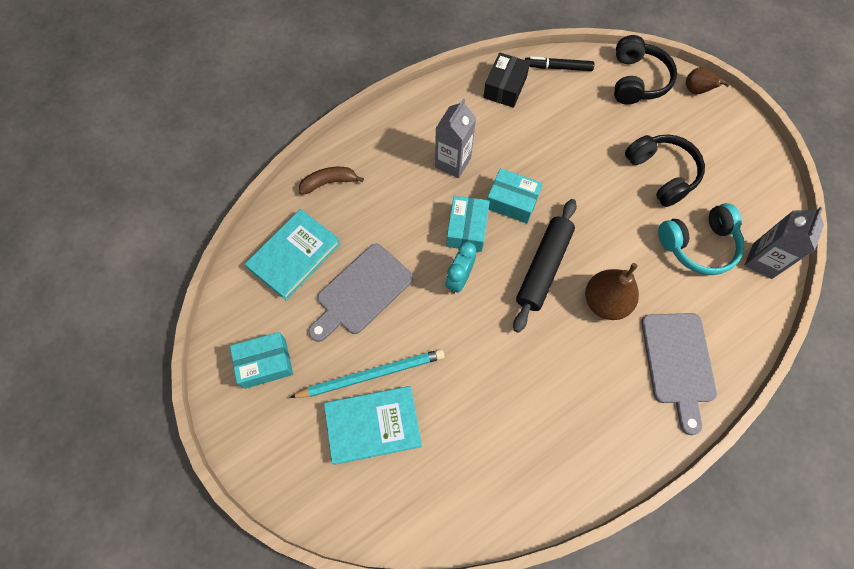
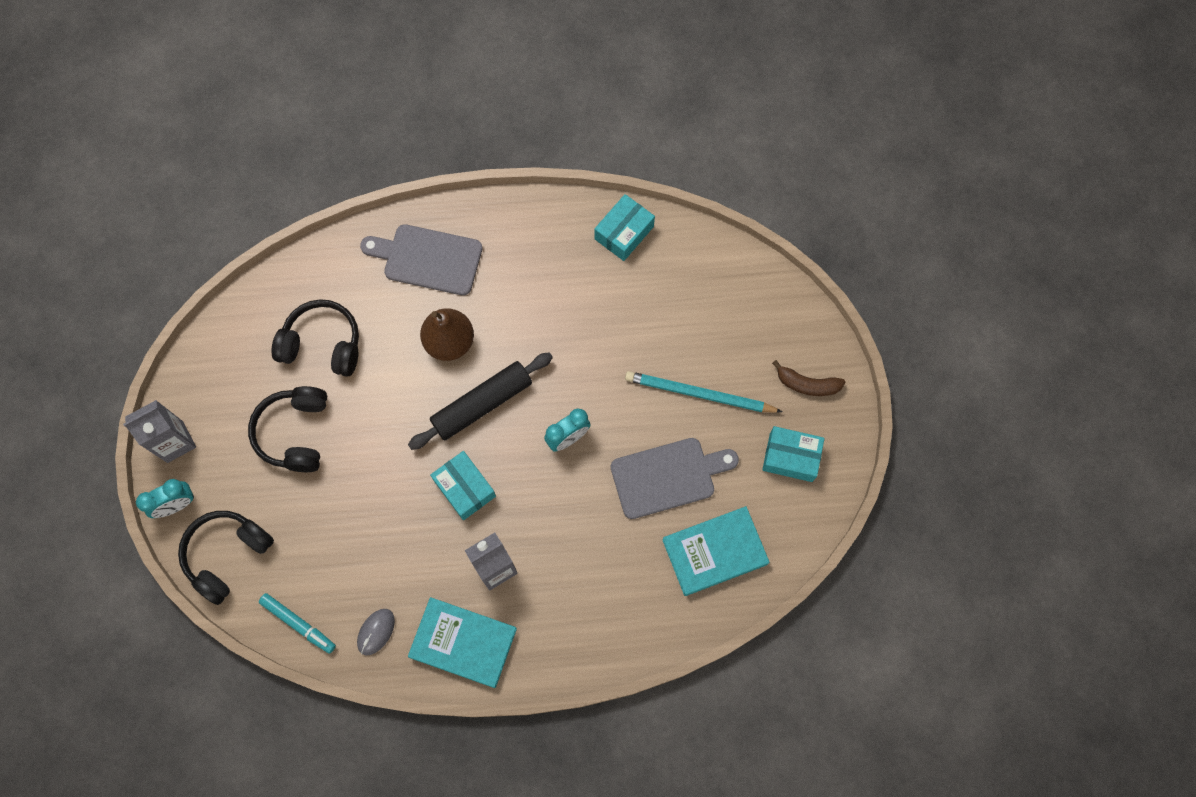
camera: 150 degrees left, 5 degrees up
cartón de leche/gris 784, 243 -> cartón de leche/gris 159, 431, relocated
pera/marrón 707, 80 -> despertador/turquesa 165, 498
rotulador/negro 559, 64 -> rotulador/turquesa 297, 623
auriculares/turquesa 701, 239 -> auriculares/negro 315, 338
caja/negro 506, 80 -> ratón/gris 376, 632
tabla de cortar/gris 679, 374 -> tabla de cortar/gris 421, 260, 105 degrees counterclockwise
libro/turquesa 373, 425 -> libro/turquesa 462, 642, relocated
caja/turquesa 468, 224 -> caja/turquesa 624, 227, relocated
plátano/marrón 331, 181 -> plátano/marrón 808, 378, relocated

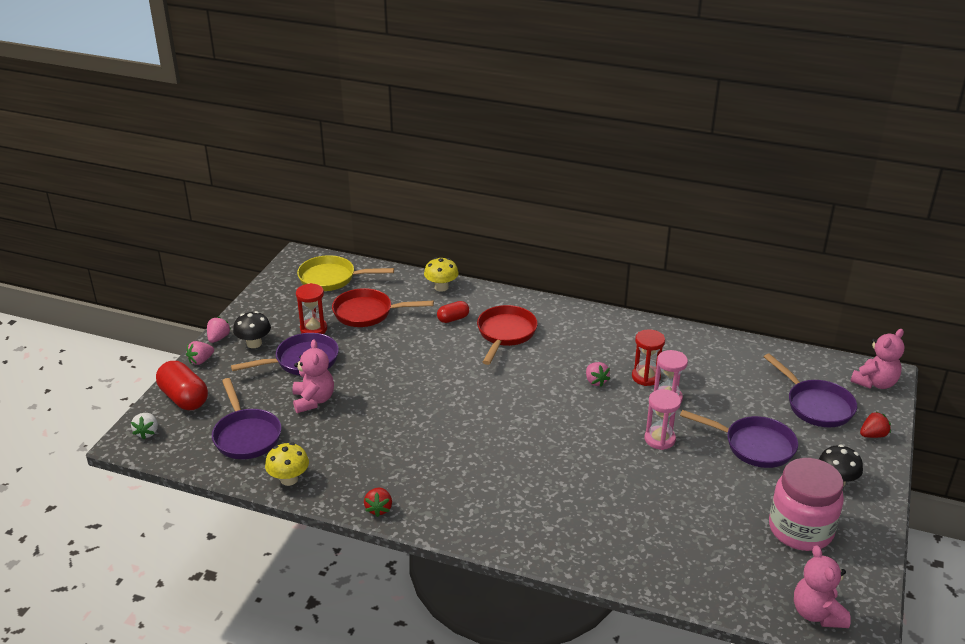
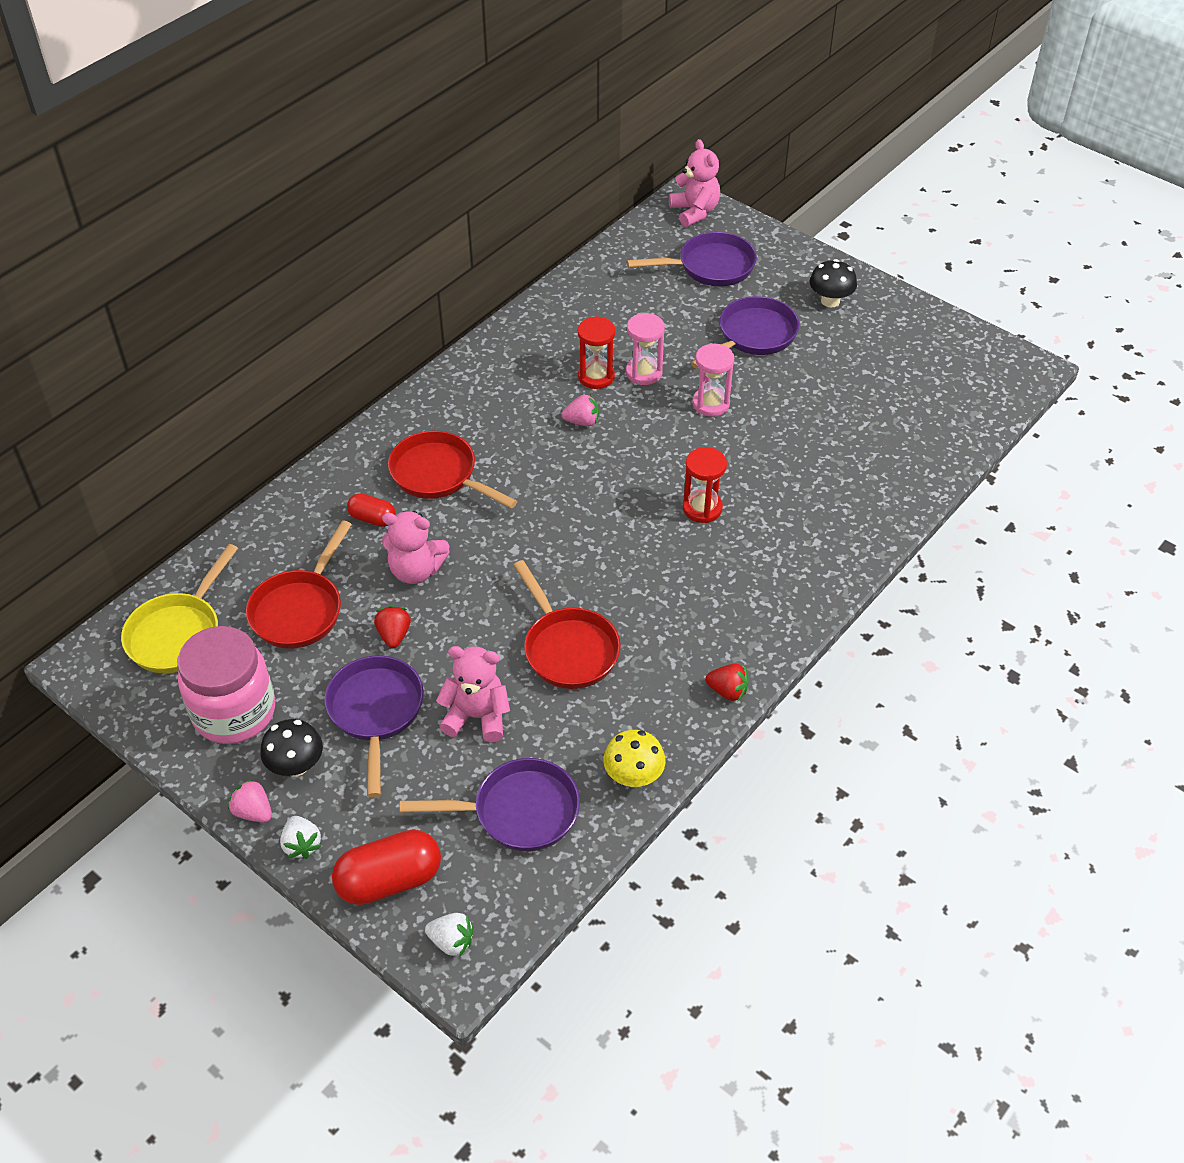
camera: 70 degrees left, 15 degrees up
tarro/rosa 806, 504 -> tarro/rosa 226, 685, relocated
fresa/rosa 200, 353 -> fresa/blanco 300, 837
cápsula/rojo 453, 312 -> cápsula/rojo 371, 510, 60 degrees counterclockwise
fresa/rojo 875, 424 -> fresa/rojo 392, 627, relocated
osito/rosa 822, 586 -> osito/rosa 416, 547, relocated
none -> sartén/rojo 567, 624
reloj de arena/rojo 311, 308 -> reloj de arena/rojo 705, 485, relocated
seta/amarillo 441, 274 -> none

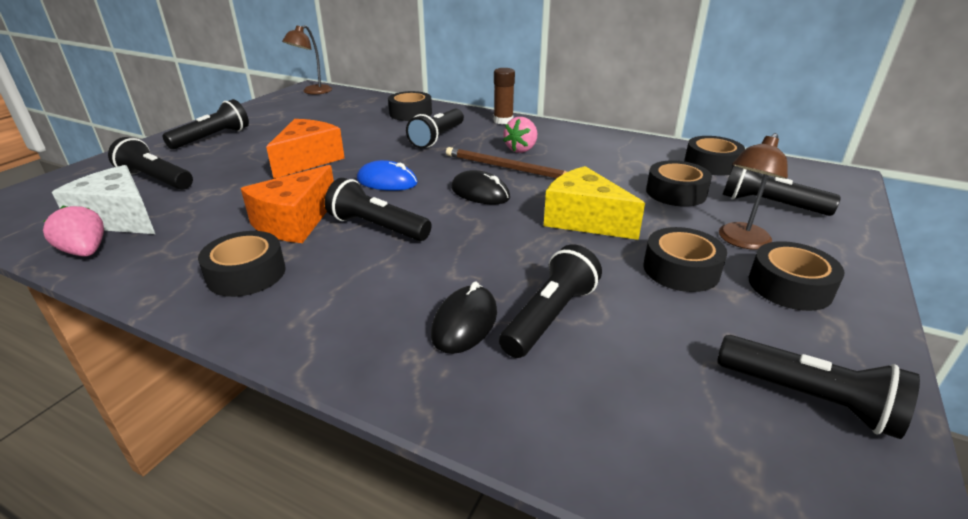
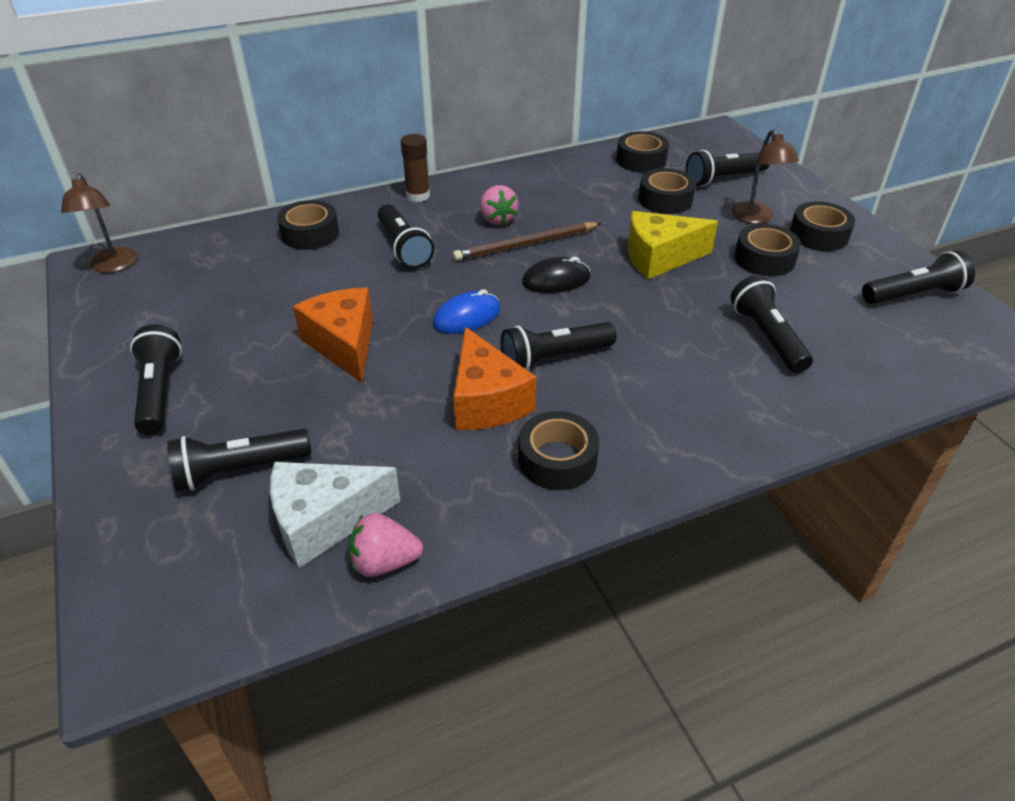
camera: 50 degrees left, 10 degrees up
ratón/negro 464, 317 -> none

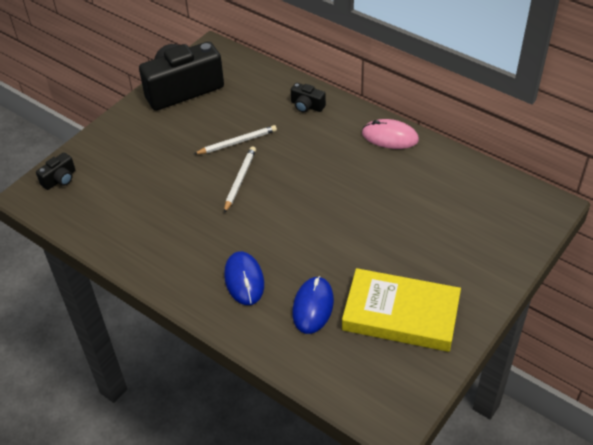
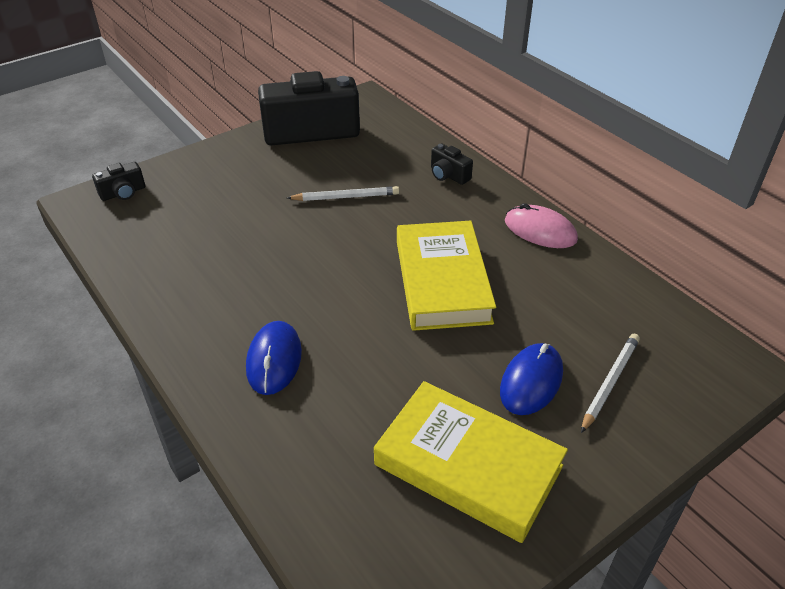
camera: 15 degrees right, 5 degrees down
none -> libro/amarillo 446, 276
ratón/azul 313, 305 -> ratón/azul 531, 379, relocated
lápiz/blanco 240, 179 -> lápiz/blanco 610, 383, relocated

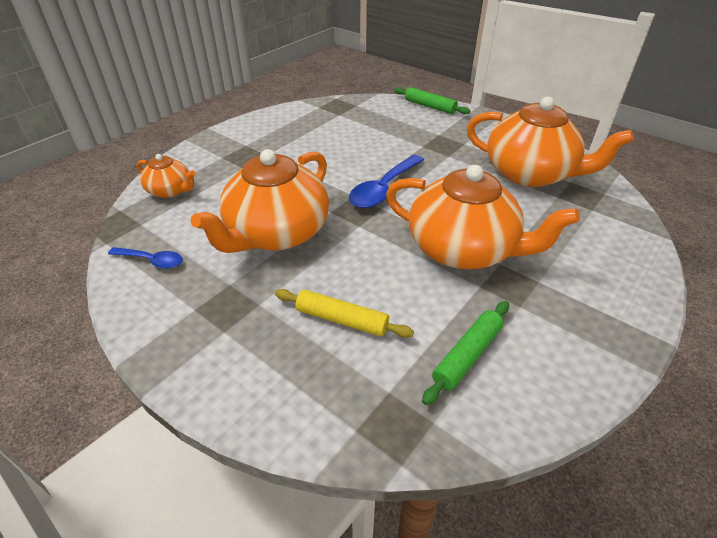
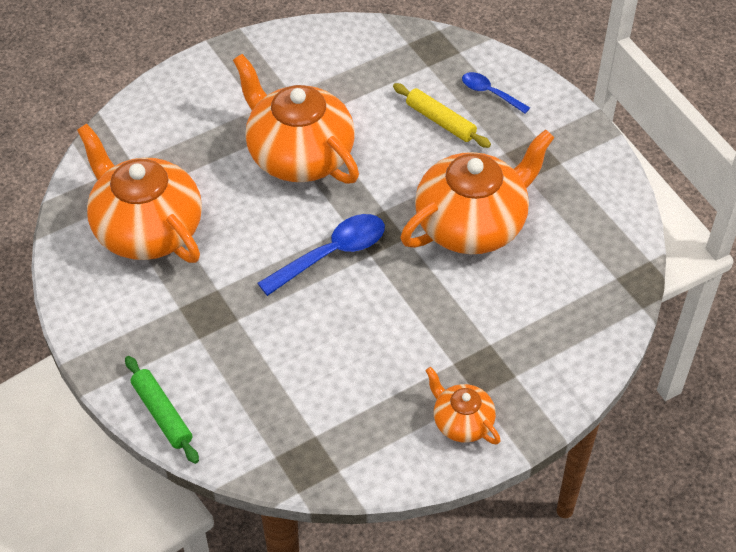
camera: 160 degrees left, 10 degrees up
tetera/naranja 166, 176 -> tetera/naranja 463, 405, relocated
cuchara/azul 145, 258 -> cuchara/azul 496, 93, relocated
rodillo/verde 465, 353 -> none

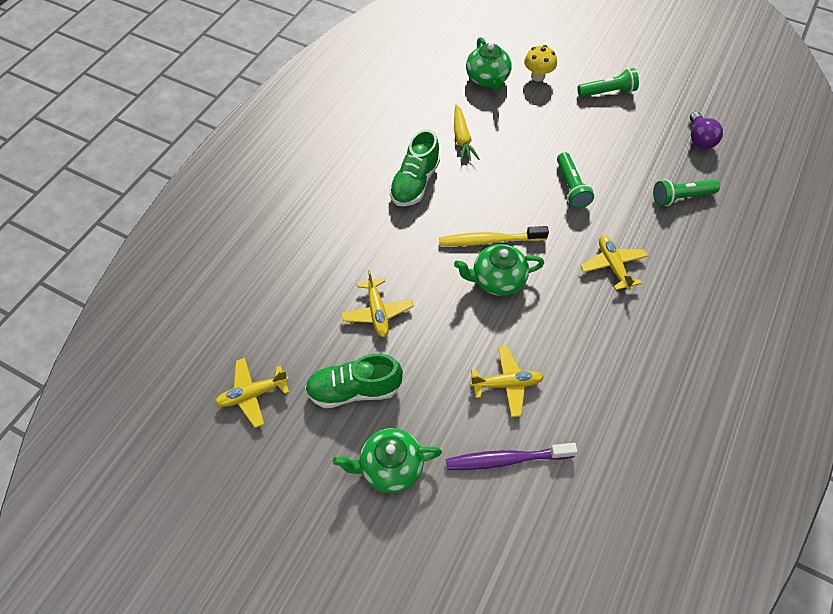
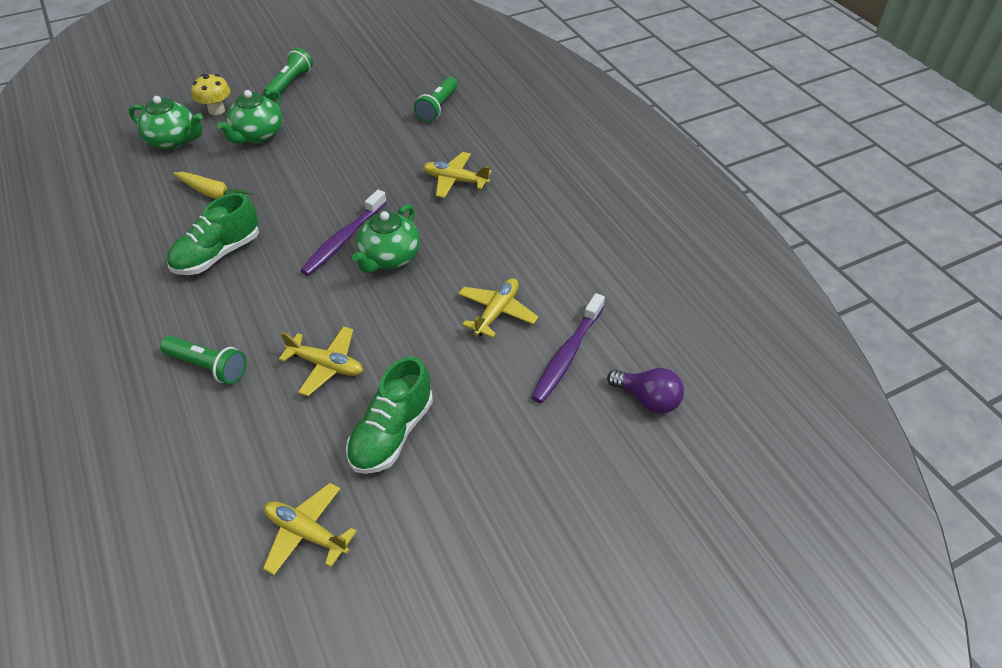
camera: 55 degrees left, 10 degrees down
lámpara de mano/verde 575, 180 -> lámpara de mano/verde 203, 360, relocated
zapato/verde 414, 168 -> zapato/verde 213, 234, 75 degrees clockwise
tetera/verde 387, 460 -> tetera/verde 250, 116, relocated
avión/amarillo 252, 393 -> avión/amarillo 310, 529, 105 degrees clockwise
cepillo de dientes/amarillo 494, 236 -> cepillo de dientes/morado 343, 232
bombilla/morado 706, 130 -> bombilla/morado 645, 391, relocated

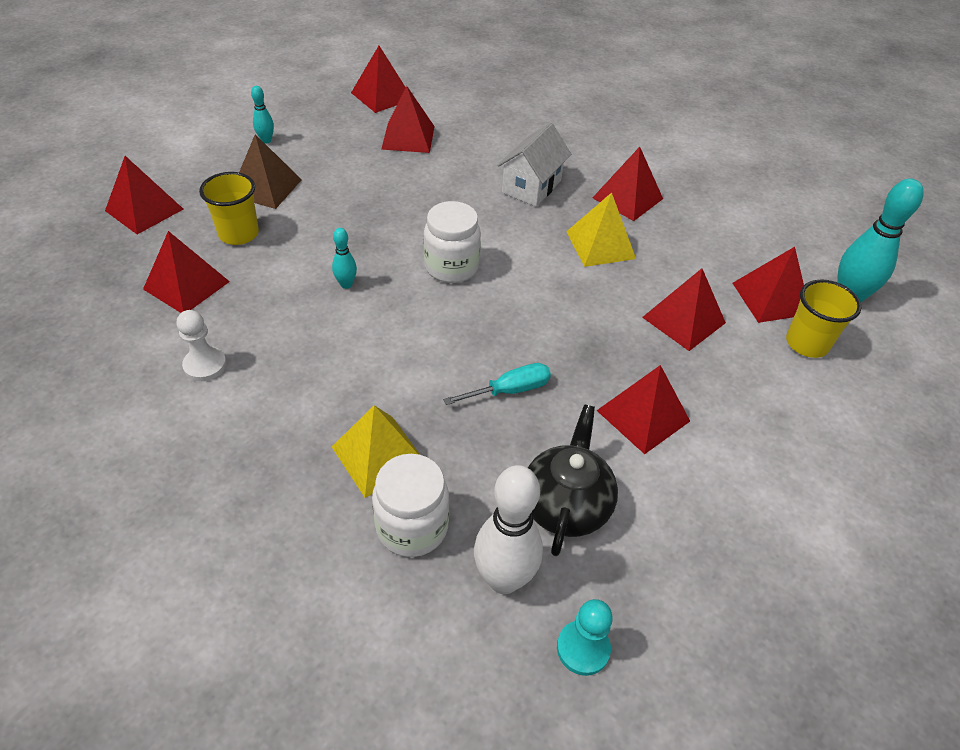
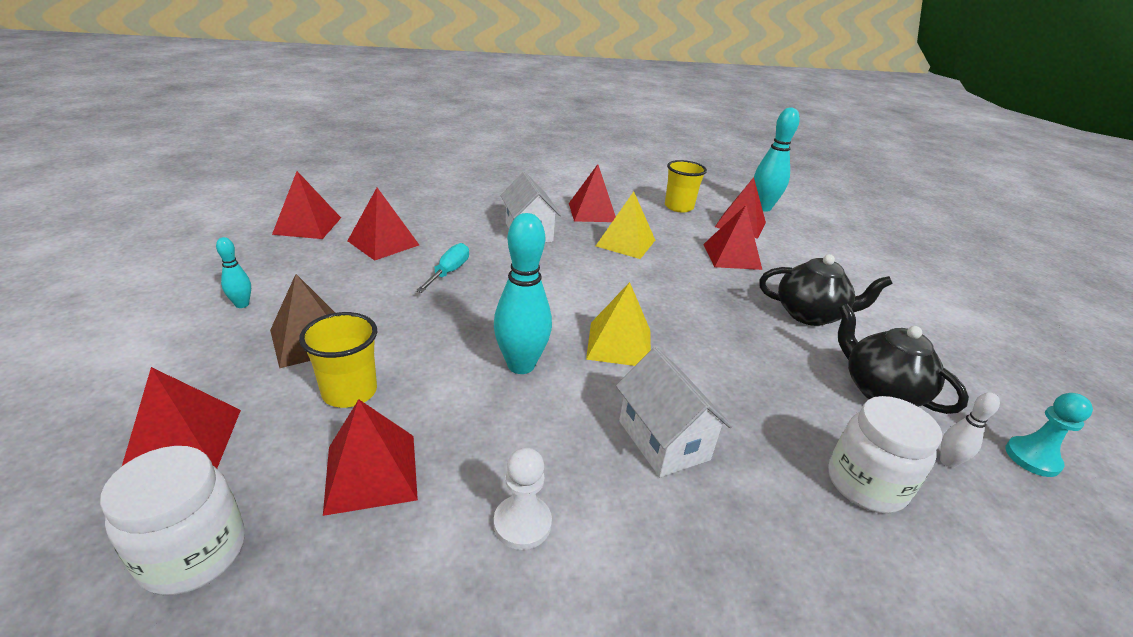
camera: 50 degrees left, 15 degrees down
tarro/blanco 452, 242 -> tarro/blanco 172, 520, relocated
destornillador/turquesa 497, 384 -> destornillador/turquesa 442, 268, relocated
bolo/turquesa 344, 258 -> bolo/turquesa 523, 293, x2.03
pirámide/amarillo 376, 451 -> pirámide/amarillo 618, 324, relocated
none -> casa/blanco 674, 412
vaso/amarillo 823, 319 -> vaso/amarillo 686, 186, relocated
pirámide/rojo 643, 409 -> tetera/negro 826, 290
bolo/blanco 508, 529 -> bolo/blanco 970, 430, x0.49

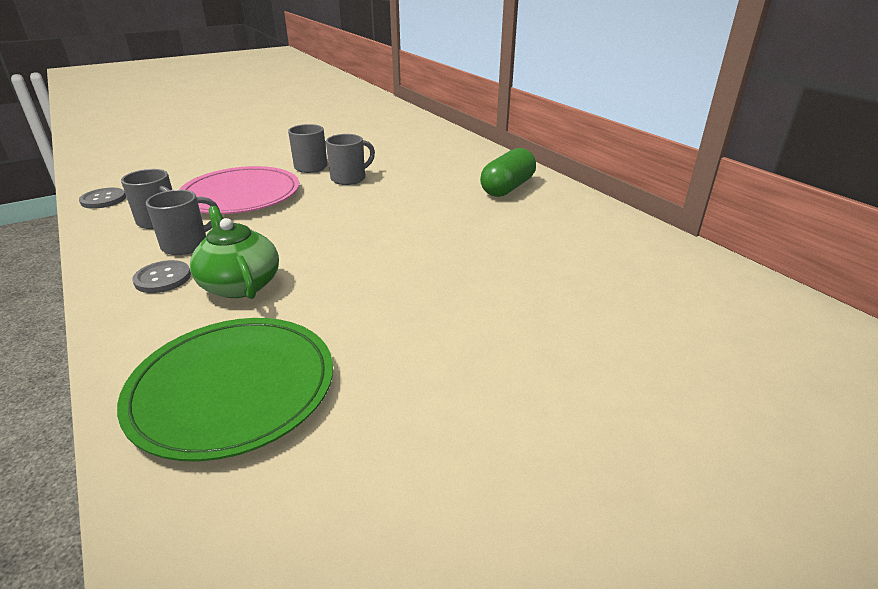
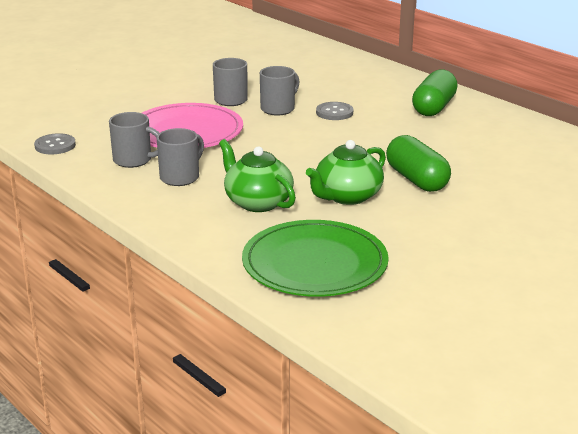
camera: 10 degrees left, 5 degrees down
none -> tetera/verde 346, 172
botón/gris 161, 276 -> botón/gris 334, 111, relocated
none -> cápsula/verde 418, 163

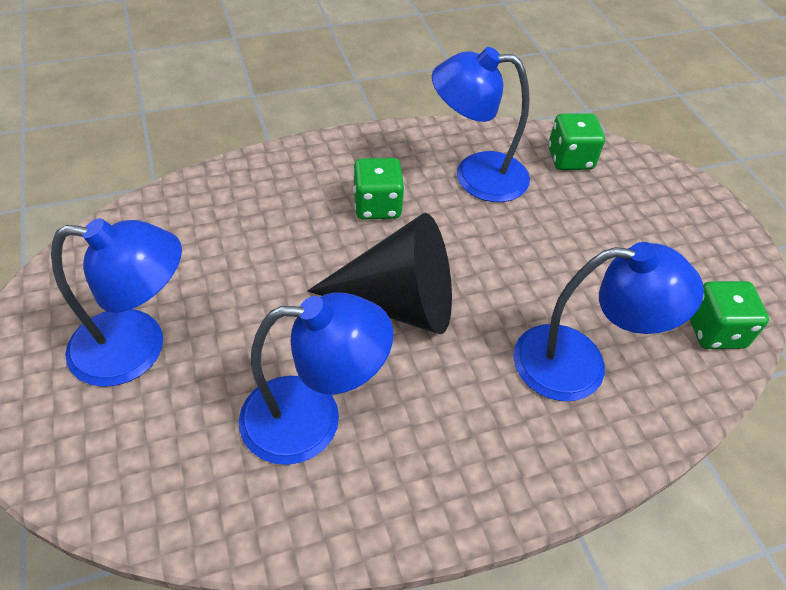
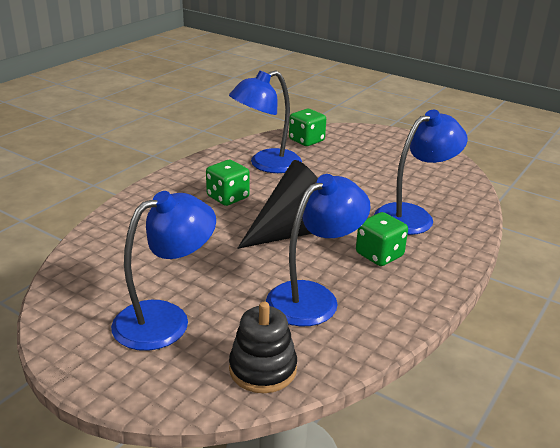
camera: 35 degrees left, 20 degrees down
none -> juguete apilable/negro 263, 347
dado/verde 729, 315 -> dado/verde 382, 239, relocated

